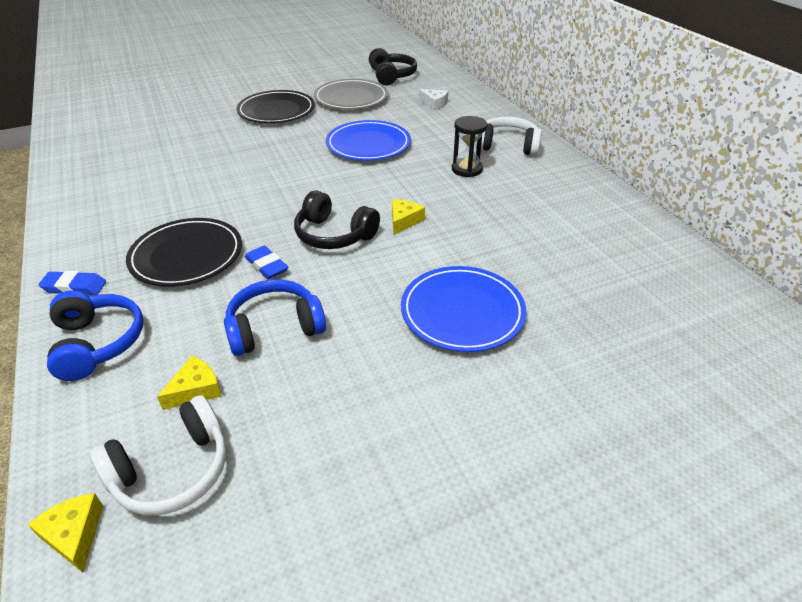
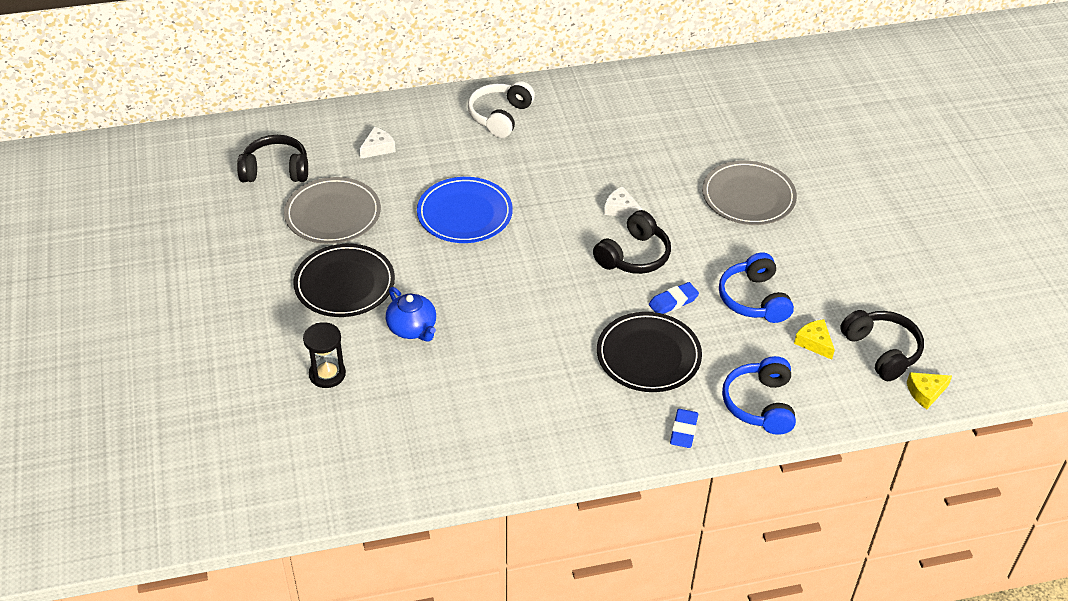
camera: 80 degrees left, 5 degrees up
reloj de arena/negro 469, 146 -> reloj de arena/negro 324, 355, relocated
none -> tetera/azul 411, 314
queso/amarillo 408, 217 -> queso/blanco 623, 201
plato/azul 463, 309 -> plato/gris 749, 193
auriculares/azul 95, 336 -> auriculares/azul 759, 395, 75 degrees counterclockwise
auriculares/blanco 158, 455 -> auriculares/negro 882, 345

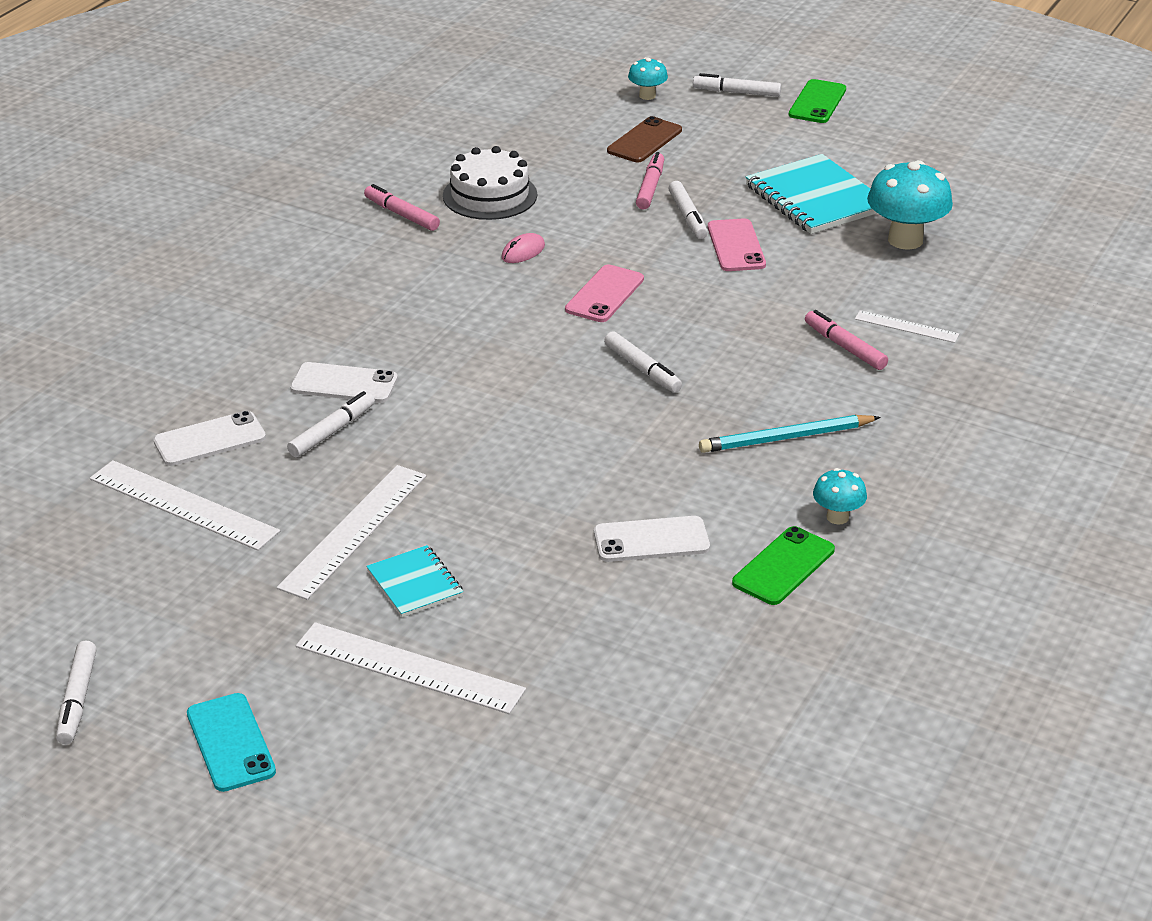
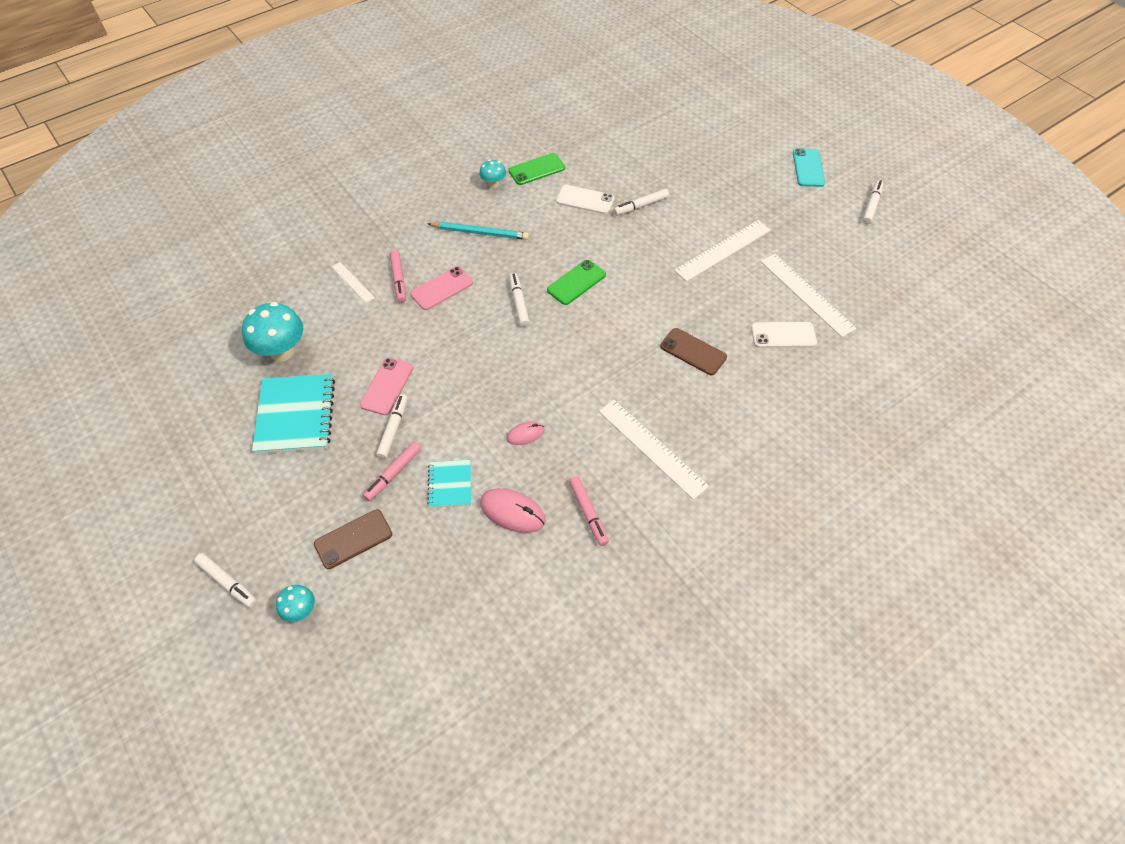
camera: 155 degrees left, 20 degrees up
móvil/rosa 604, 293 -> móvil/rosa 441, 288, relocated
cuaderno/turquesa 414, 581 -> cuaderno/turquesa 449, 484, relocated
tarta/blanco 490, 183 -> ratón/rosa 512, 510
móvil/verde 817, 101 -> móvil/verde 576, 282, relocated
regla/blanco 411, 668 -> regla/blanco 654, 450, relocated
rotulador/blanco 331, 424 -> rotulador/blanco 641, 202, relocated
móvil/blanco 344, 382 -> móvil/marrón 693, 351

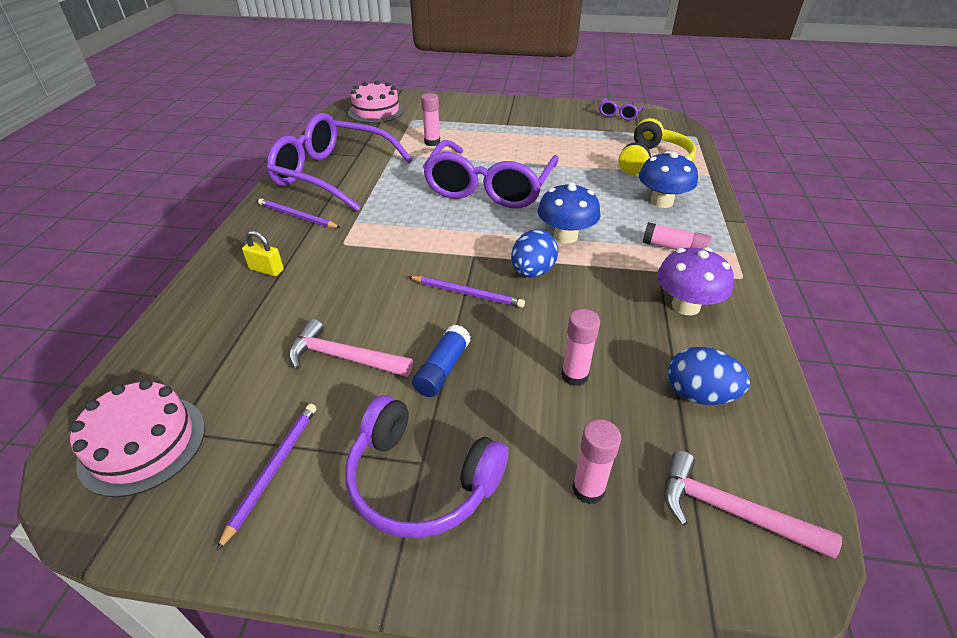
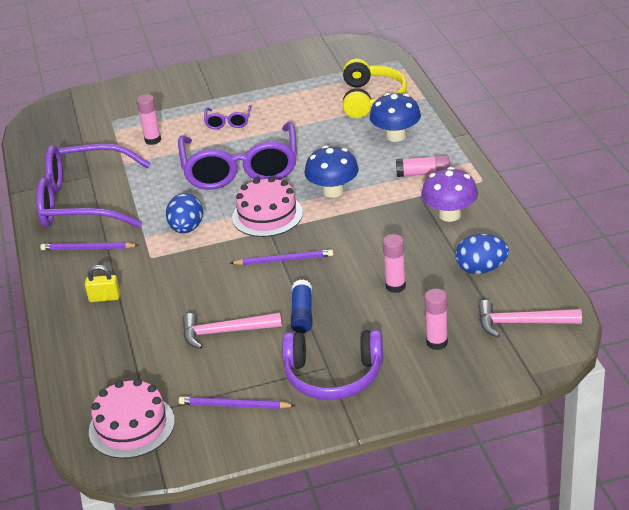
camera: 20 degrees left, 5 degrees down
huevo/azul 534, 253 -> huevo/azul 184, 213, relocated
lápiz/morado 266, 477 -> lápiz/morado 237, 403, 75 degrees counterclockwise
gafas/morado 621, 109 -> gafas/morado 227, 117, relocated
tarta/rosa 376, 102 -> tarta/rosa 267, 207, relocated

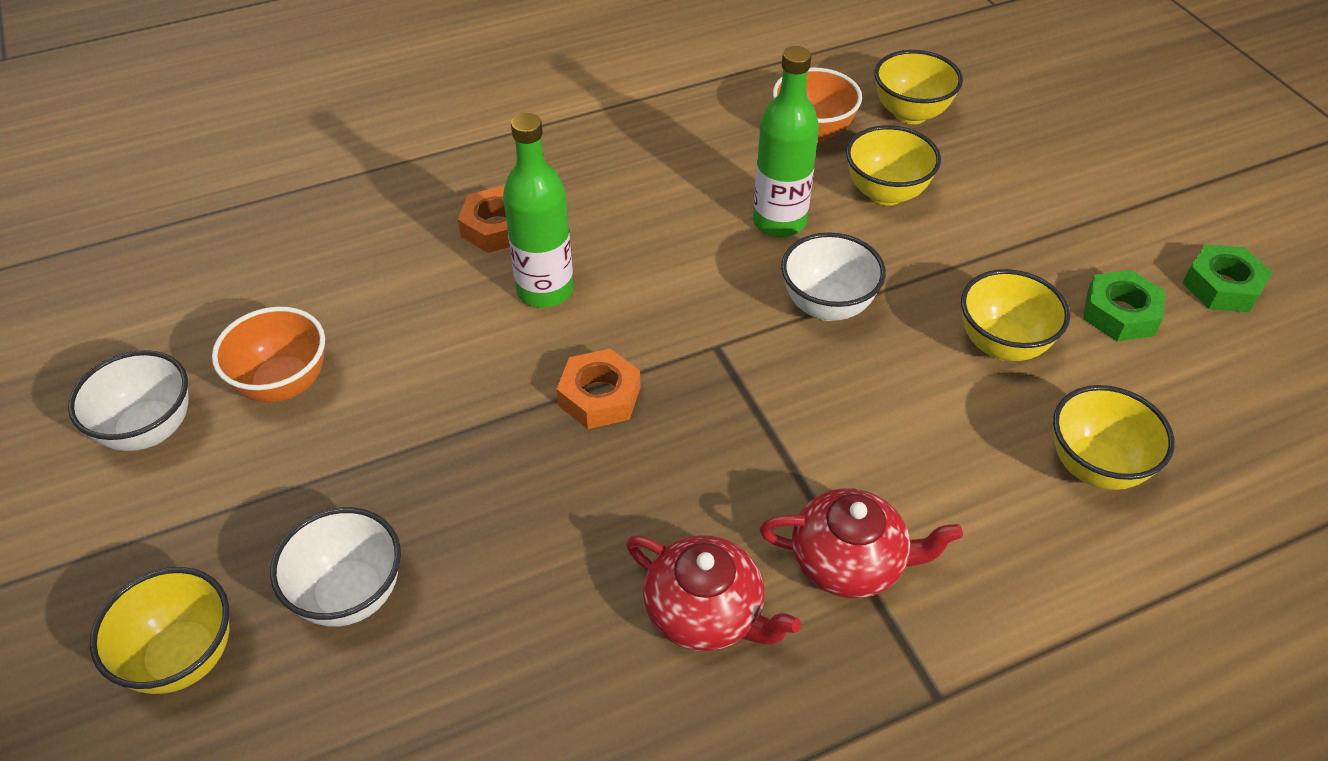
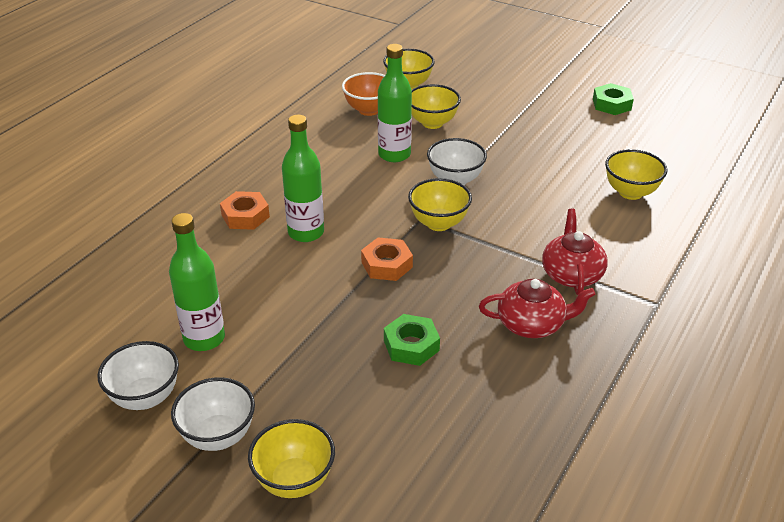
camera: 35 degrees left, 10 degrees down
cuenco/naranja 268, 354 -> botella/verde 197, 282
cuenco/blanco 335, 567 -> cuenco/blanco 213, 414, relocated
tuerca/verde 1124, 306 -> tuerca/verde 412, 340, relocated
cuenco/amarillo 1015, 315 -> cuenco/amarillo 440, 204, relocated
tetera/rojo 861, 543 -> tetera/rojo 575, 252, 60 degrees counterclockwise

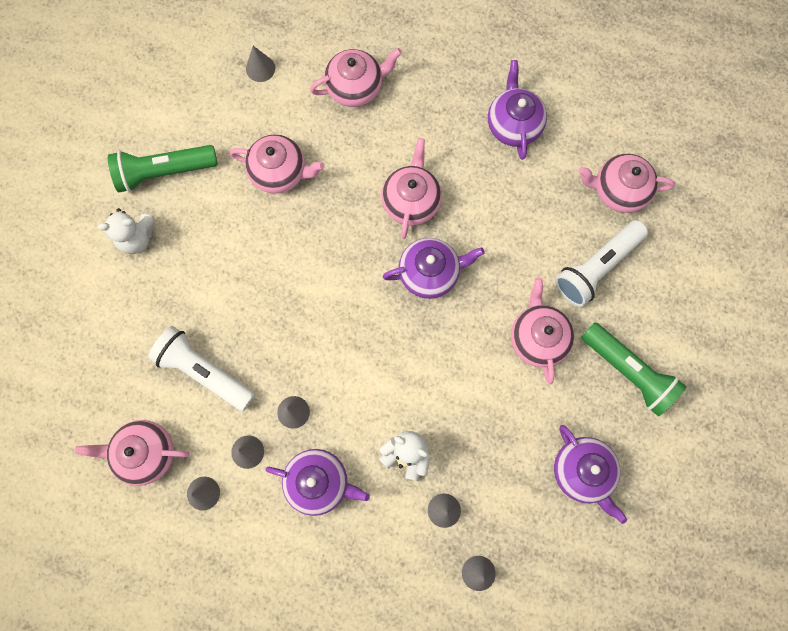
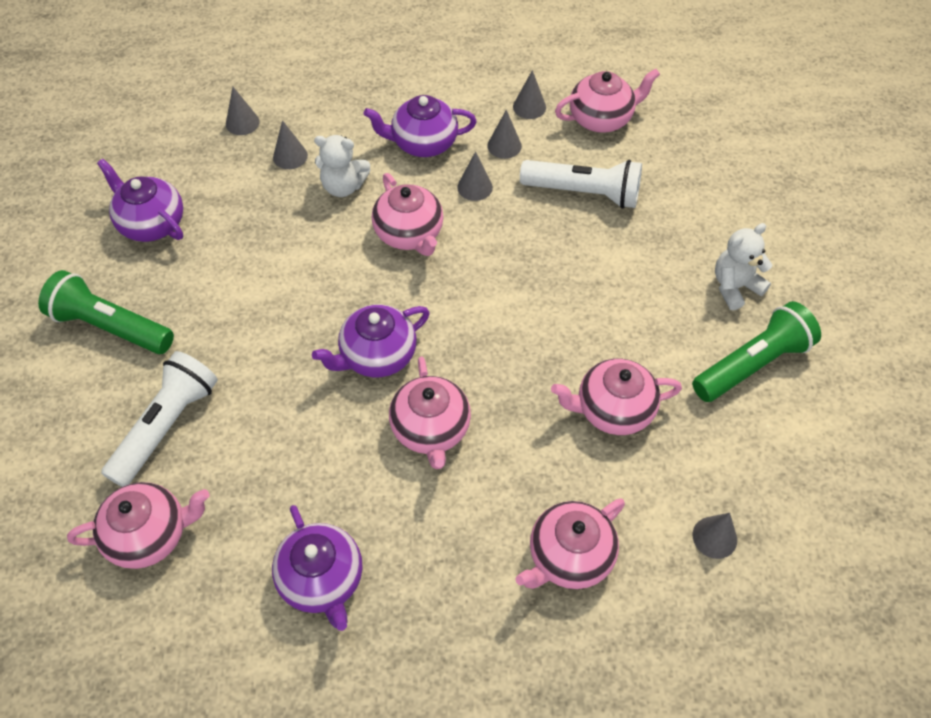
camera: 160 degrees right, 20 degrees down
tetera/rosa 542, 331 -> tetera/rosa 408, 214, relocated

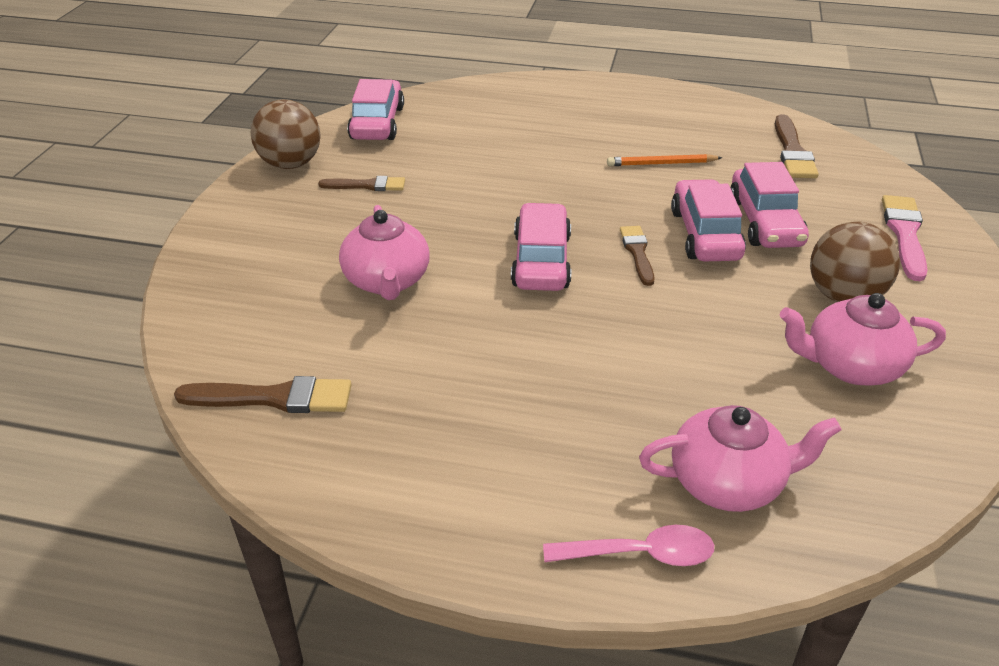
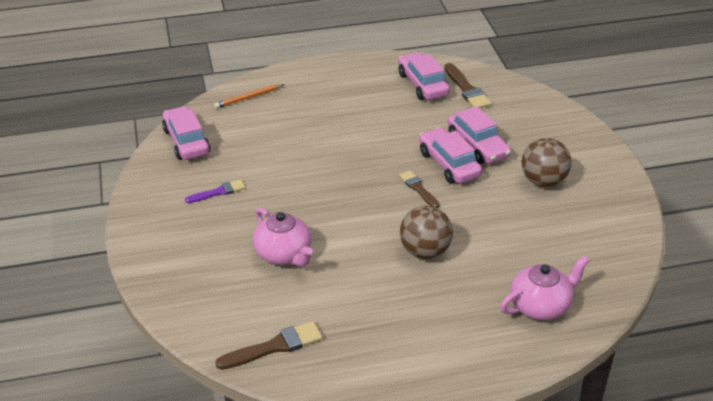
camera: 25 degrees left, 0 degrees up
pincel/marrón 361, 183 -> pincel/morado 215, 191
lápiz/naranja 664, 160 -> lápiz/naranja 249, 96, relocated
coche/rosa 541, 247 -> coche/rosa 424, 76, relocated
pelota/marrón 286, 134 -> pelota/marrón 426, 232, relocated
cuchara/rosa 628, 545 -> none
tetera/rosa 863, 339 -> none
pincel/rosa 904, 238 -> none

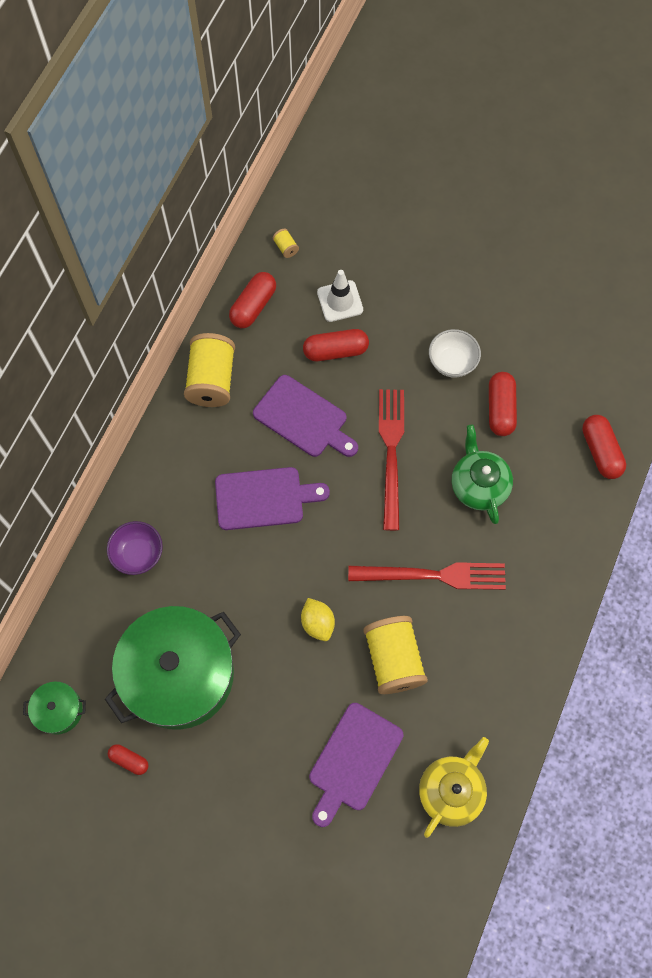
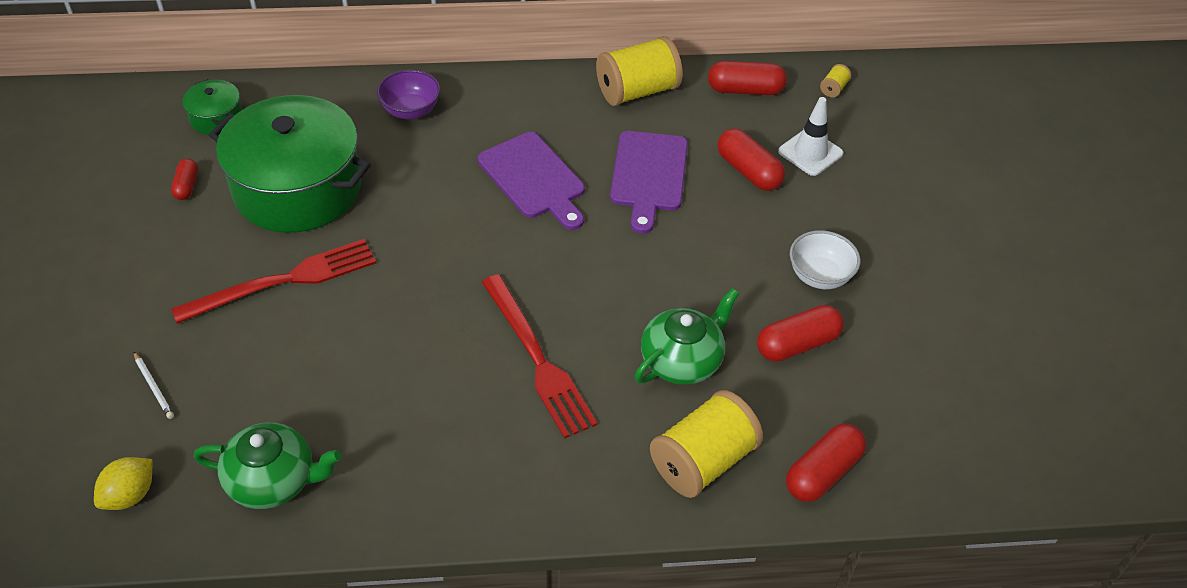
camera: 60 degrees right, 20 degrees down
limón/amarillo 318, 619 -> limón/amarillo 123, 483, relocated
none -> lápiz/blanco 154, 385
tenedor/rojo 391, 460 -> tenedor/rojo 273, 281, relocated
tetera/amarillo 454, 787 -> tetera/verde 267, 466
carrete/amarillo 395, 655 -> carrete/amarillo 706, 444, relocated
tabla de cortar/morado 356, 765 -> none

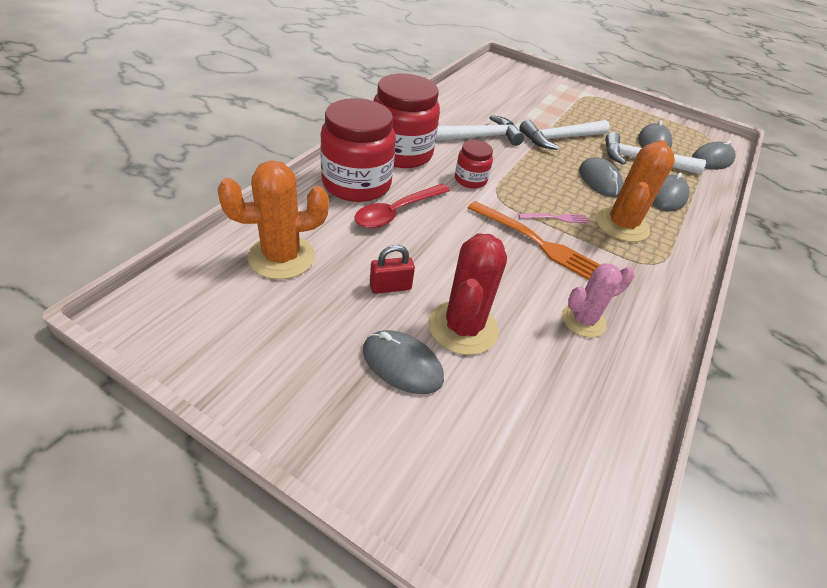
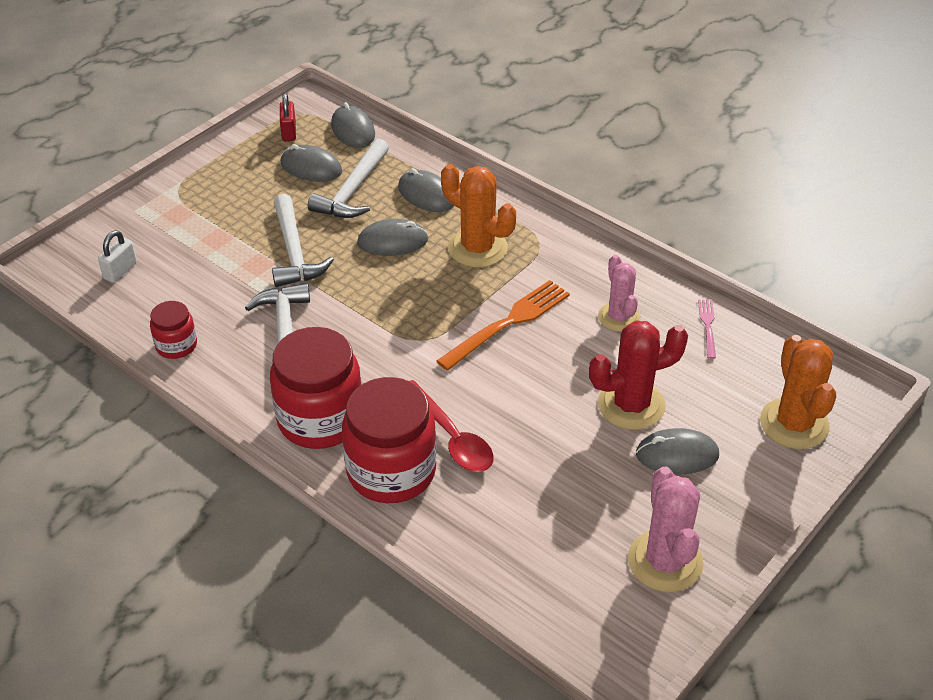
camera: 75 degrees left, 0 degrees up
none -> candado/blanco 117, 256
tarro/rojo 474, 164 -> tarro/rojo 173, 330, relocated
candado/rojo 392, 269 -> candado/rojo 288, 117, relocated
cactus/rojo 468, 294 -> cactus/rojo 638, 375, 45 degrees counterclockwise
none -> cactus/rosa 666, 529
ratón/gris 403, 362 -> ratón/gris 677, 451, 45 degrees clockwise
tenedor/rosa 553, 218 -> tenedor/rosa 707, 329, relocated
cactus/naranja 273, 219 -> cactus/naranja 798, 392, relocated

